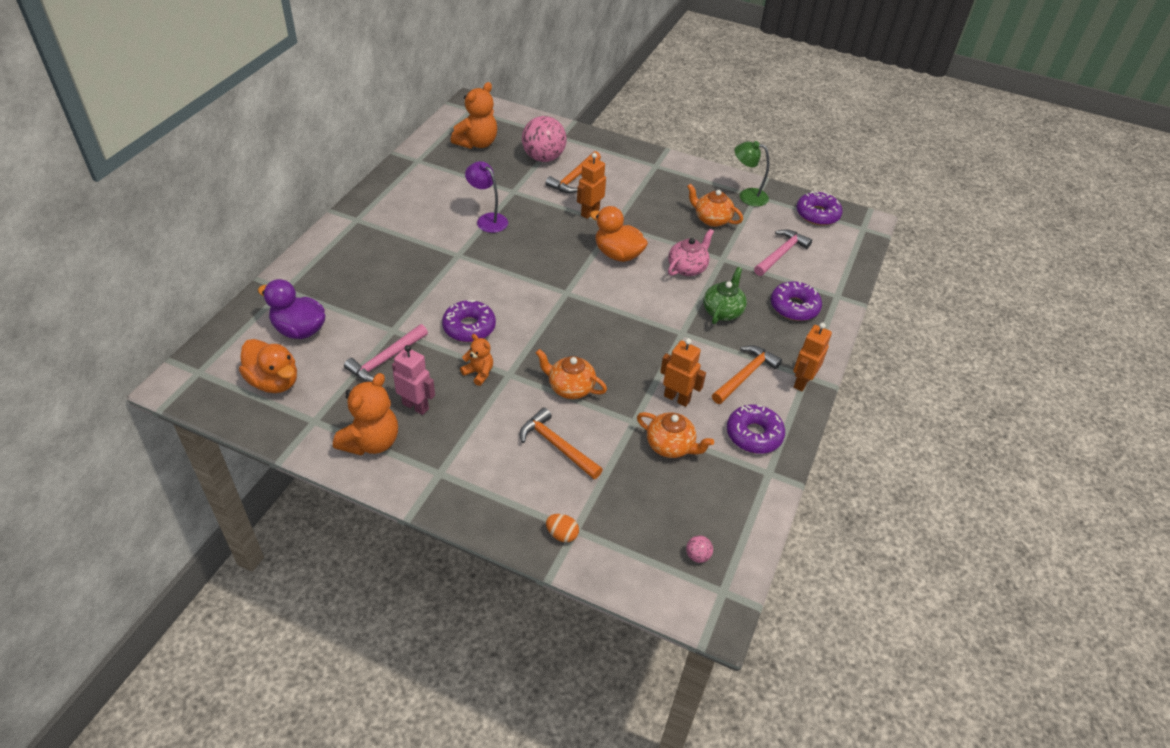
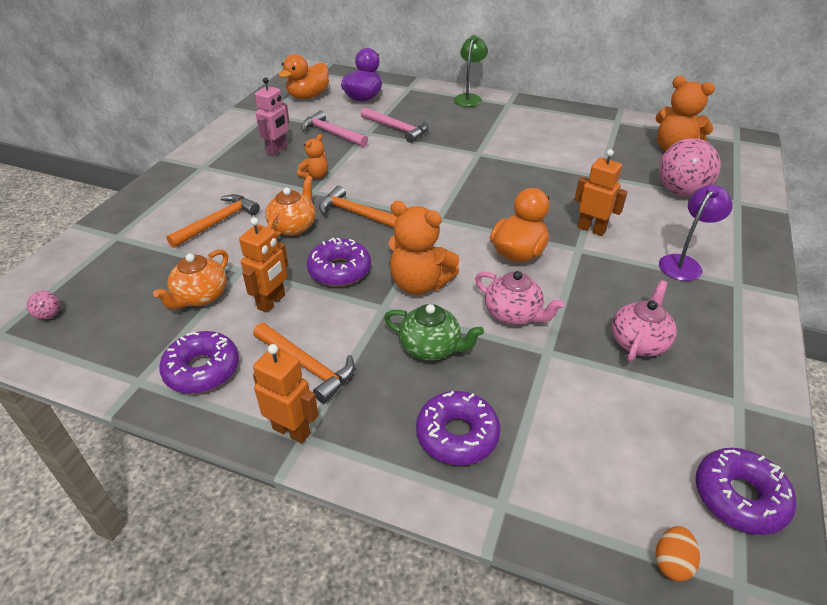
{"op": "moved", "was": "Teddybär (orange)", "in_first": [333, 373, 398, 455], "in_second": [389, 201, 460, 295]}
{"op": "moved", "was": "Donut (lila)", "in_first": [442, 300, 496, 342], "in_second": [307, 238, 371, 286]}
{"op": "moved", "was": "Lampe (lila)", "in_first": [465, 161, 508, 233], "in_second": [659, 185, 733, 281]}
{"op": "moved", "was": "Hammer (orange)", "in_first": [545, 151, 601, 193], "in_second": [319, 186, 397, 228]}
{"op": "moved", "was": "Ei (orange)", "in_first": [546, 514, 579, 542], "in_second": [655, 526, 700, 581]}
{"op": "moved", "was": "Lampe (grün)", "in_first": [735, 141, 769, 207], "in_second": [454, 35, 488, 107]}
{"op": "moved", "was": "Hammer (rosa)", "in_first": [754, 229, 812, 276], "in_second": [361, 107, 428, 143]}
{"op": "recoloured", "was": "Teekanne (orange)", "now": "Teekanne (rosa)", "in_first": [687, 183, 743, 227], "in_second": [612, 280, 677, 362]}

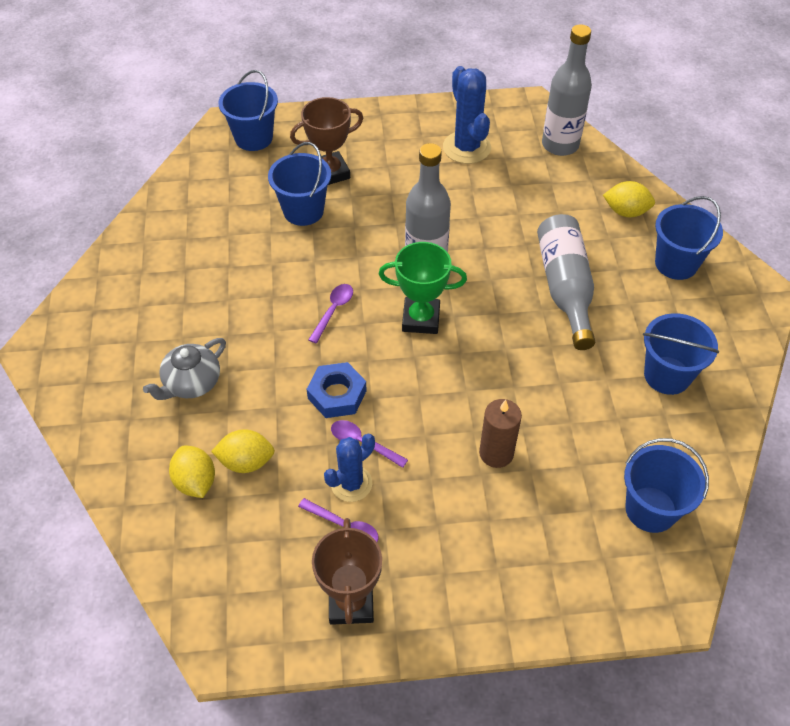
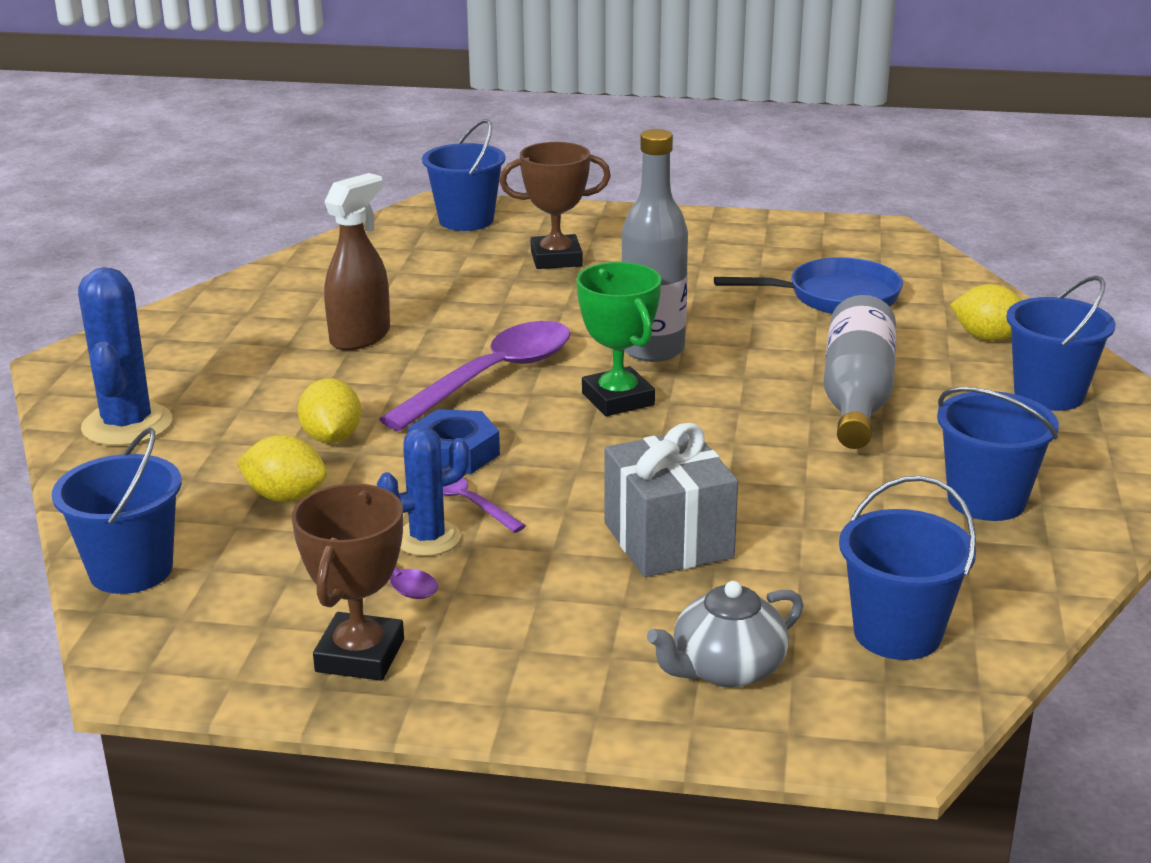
{"op": "removed", "was": "Flasche (grau)", "in_first": [542, 24, 592, 156]}
{"op": "added", "now": "Sprühflasche (braun)", "in_second": [324, 173, 390, 351]}
{"op": "added", "now": "Pfanne (blau)", "in_second": [714, 257, 903, 314]}
{"op": "moved", "was": "Teekanne (grau)", "in_first": [143, 338, 226, 400], "in_second": [647, 581, 803, 688]}
{"op": "moved", "was": "Zitrone (gelb)", "in_first": [169, 445, 215, 498], "in_second": [298, 378, 361, 443]}
{"op": "moved", "was": "Eimer (blau)", "in_first": [268, 142, 331, 226], "in_second": [52, 427, 182, 594]}
{"op": "moved", "was": "Kaktus (blau)", "in_first": [443, 66, 491, 164], "in_second": [78, 267, 172, 446]}
{"op": "replaced", "was": "Kerze (braun)", "now": "Geschenk (grau)", "in_first": [479, 399, 522, 468], "in_second": [604, 423, 738, 577]}
{"op": "turned", "was": "Pokal (grün)", "in_first": [379, 242, 467, 334], "in_second": [576, 262, 661, 416], "clockwise": 45}
{"op": "resized", "was": "Löffel (lila)", "in_first": [308, 284, 353, 343], "in_second": [379, 321, 570, 431], "ratio": 2.11}

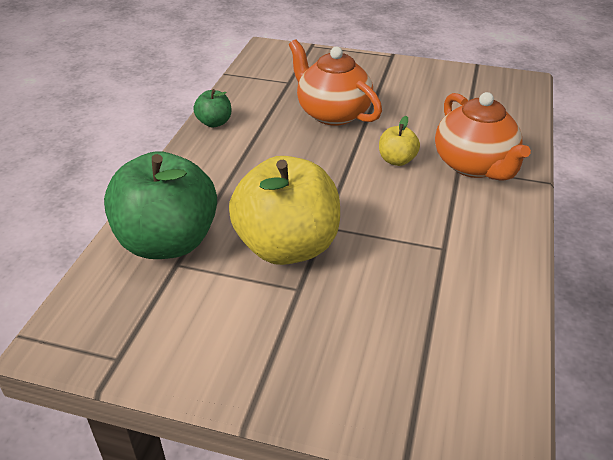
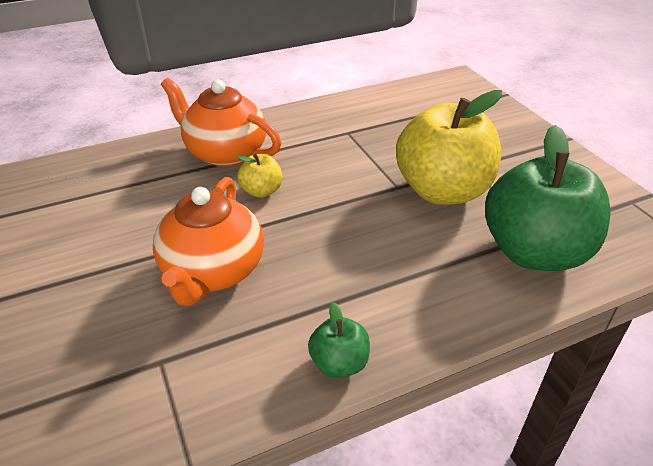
{"op": "turned", "was": "Teekanne (orange)", "in_first": [435, 92, 531, 181], "in_second": [161, 78, 281, 167], "clockwise": -90}

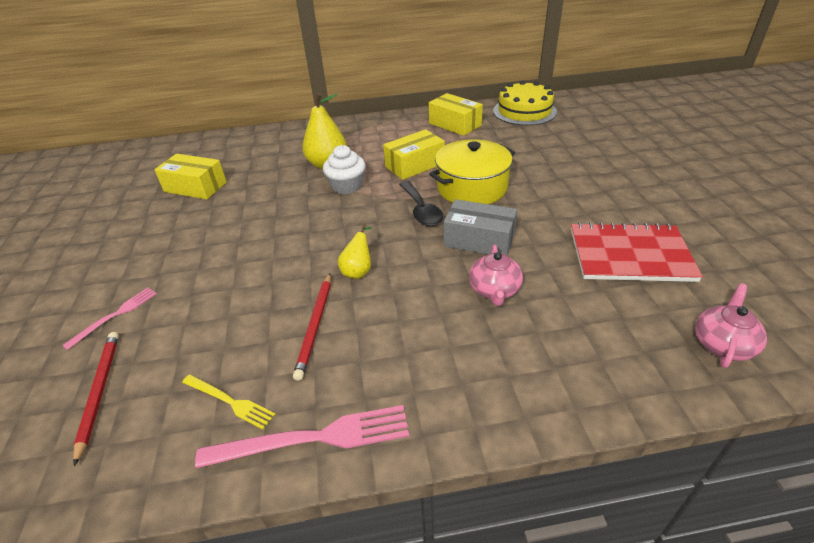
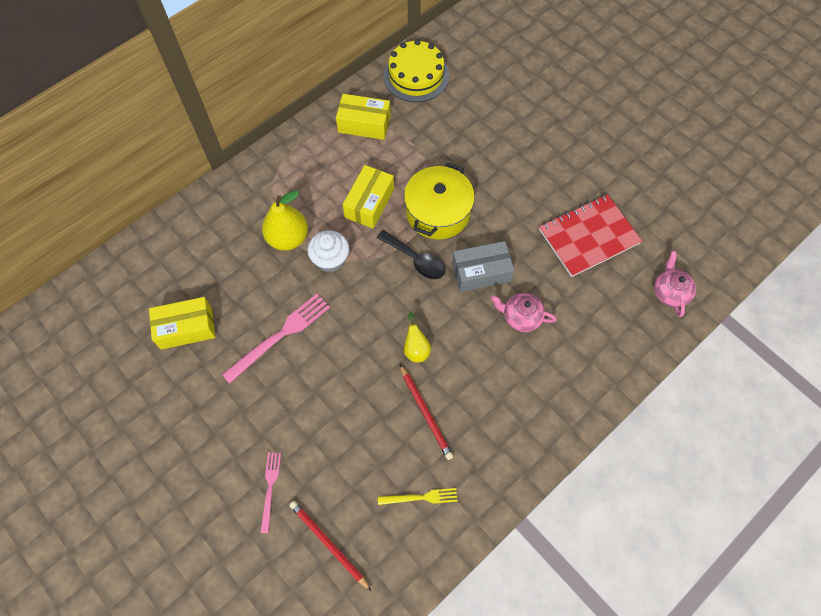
{"op": "moved", "was": "Gabel (rosa)", "in_first": [195, 405, 409, 468], "in_second": [222, 294, 330, 383]}
{"op": "turned", "was": "Teekanne (rosa)", "in_first": [469, 245, 523, 306], "in_second": [491, 293, 557, 332], "clockwise": 135}

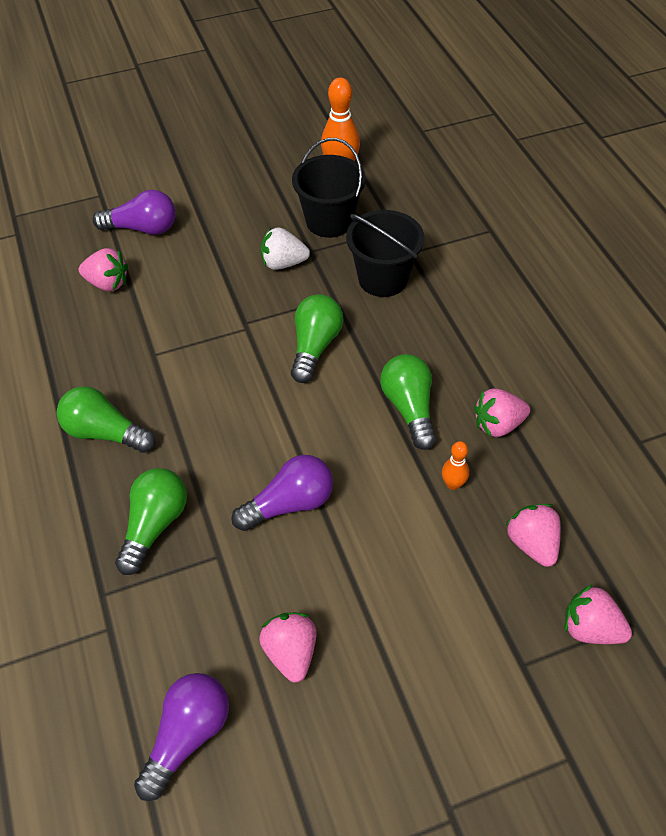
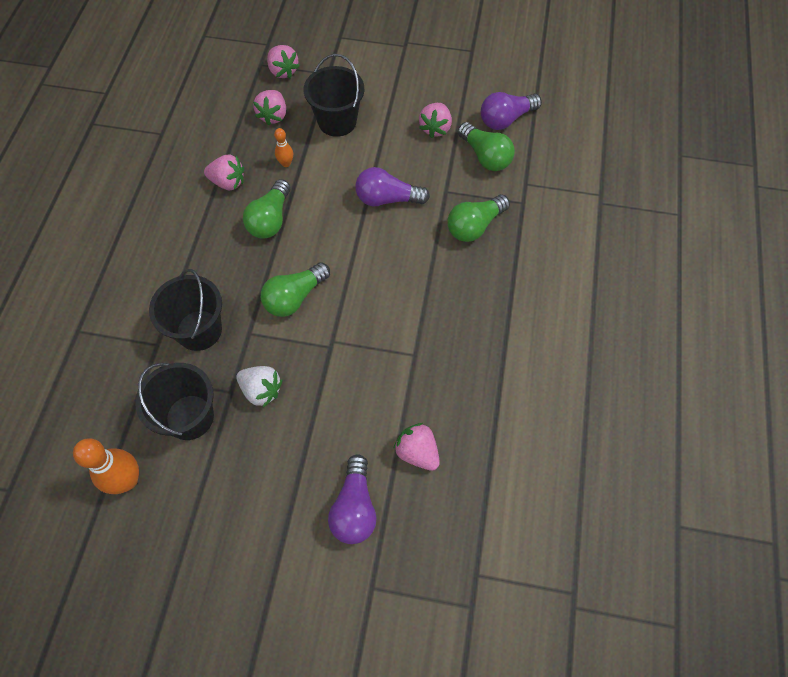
{"op": "added", "now": "Eimer (schwarz)", "in_second": [304, 54, 364, 137]}
{"op": "moved", "was": "Glühbirne (grün)", "in_first": [57, 386, 155, 453], "in_second": [458, 122, 515, 171]}
{"op": "turned", "was": "Glühbirne (lila)", "in_first": [93, 190, 176, 235], "in_second": [328, 454, 377, 544], "clockwise": -120}

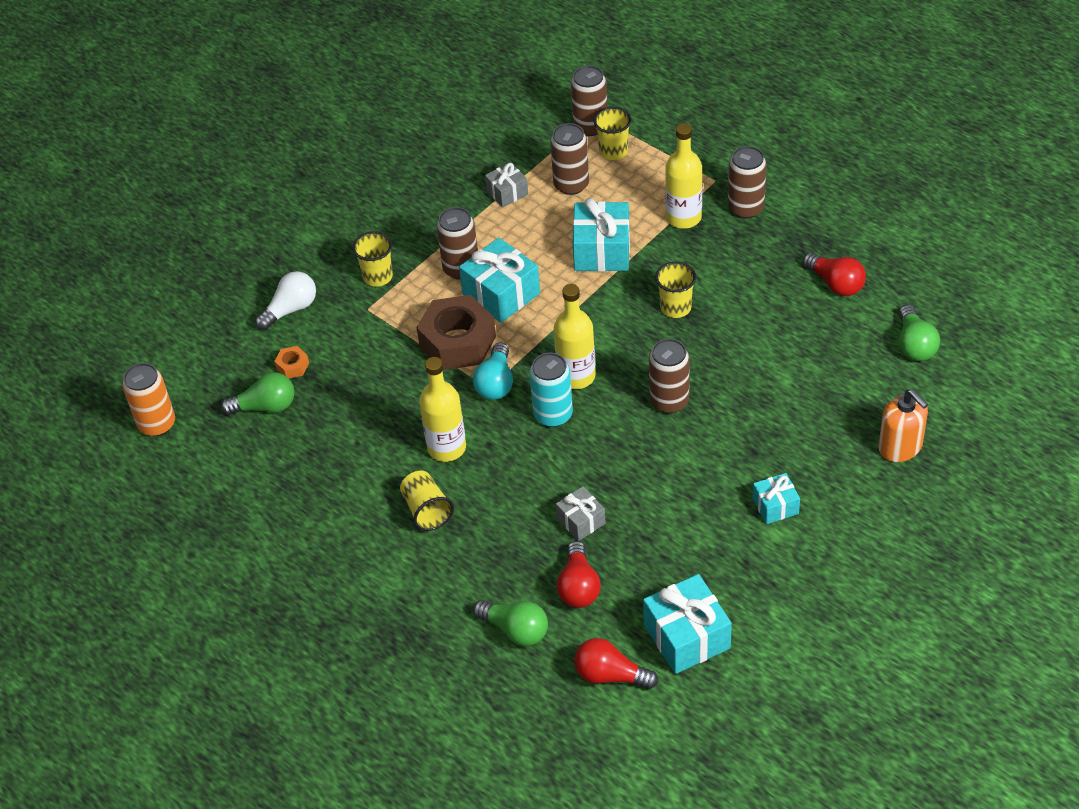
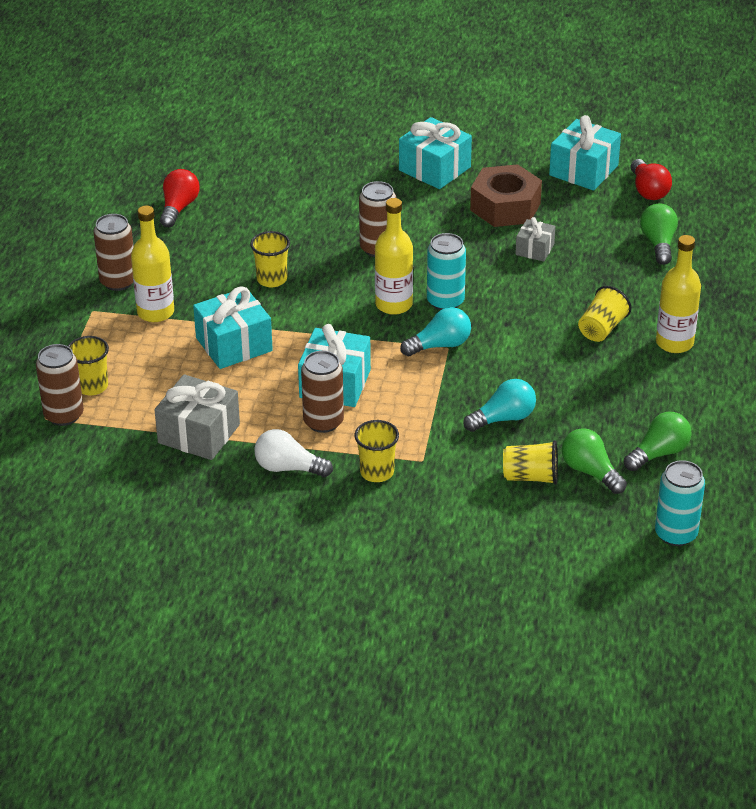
{"op": "removed", "was": "Dose (braun)", "in_first": [550, 123, 589, 195]}
{"op": "removed", "was": "Glühbirne (rot)", "in_first": [556, 541, 601, 608]}
{"op": "removed", "was": "Seifenspender (orange)", "in_first": [878, 389, 928, 462]}
{"op": "added", "now": "Glühbirne (türkis)", "in_second": [463, 379, 536, 432]}
{"op": "moved", "was": "Glühbirne (weiß)", "in_first": [255, 271, 316, 330], "in_second": [254, 429, 333, 477]}
{"op": "moved", "was": "Sechskantmutter (braun)", "in_first": [417, 295, 496, 370], "in_second": [470, 164, 542, 227]}
{"op": "moved", "was": "Flasche (gelb)", "in_first": [419, 357, 466, 462], "in_second": [656, 235, 701, 353]}
{"op": "moved", "was": "Glühbirne (grün)", "in_first": [899, 305, 940, 361], "in_second": [624, 412, 691, 471]}
{"op": "replaced", "was": "Sechskantmutter (orange)", "now": "Becher (gelb)", "in_first": [274, 346, 309, 378], "in_second": [503, 440, 558, 485]}
{"op": "recoloured", "was": "Dose (orange)", "now": "Dose (türkis)", "in_first": [122, 363, 175, 436], "in_second": [655, 460, 705, 546]}
{"op": "resized", "was": "Geschenk (grau)", "in_first": [485, 162, 528, 208], "in_second": [154, 374, 240, 460], "ratio": 1.75}
{"op": "resized", "was": "Geschenk (türkis)", "in_first": [753, 473, 800, 524], "in_second": [399, 117, 472, 189], "ratio": 1.75}

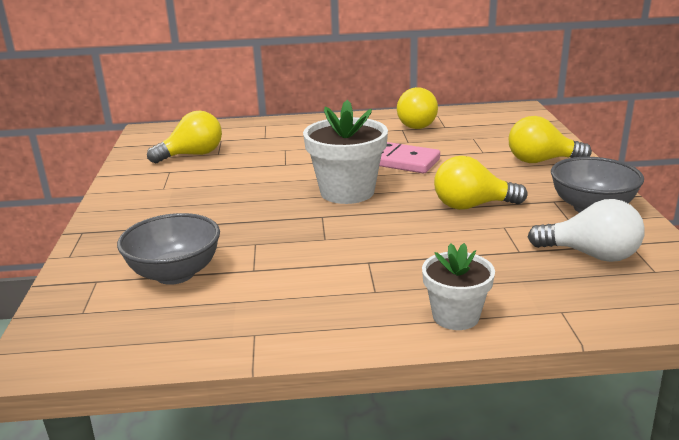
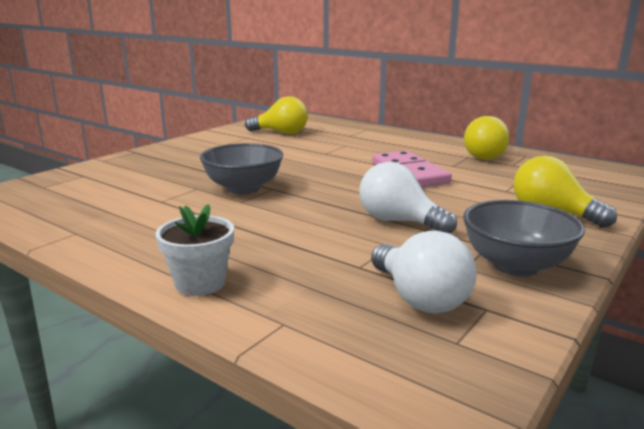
{"op": "removed", "was": "Blumentopf (weiß)", "in_first": [303, 100, 388, 204]}
{"op": "moved", "was": "Schüssel (grau)", "in_first": [117, 213, 220, 285], "in_second": [200, 143, 283, 194]}
{"op": "recoloured", "was": "Glühbirne (gelb)", "now": "Glühbirne (weiß)", "in_first": [434, 156, 528, 210], "in_second": [359, 162, 457, 233]}

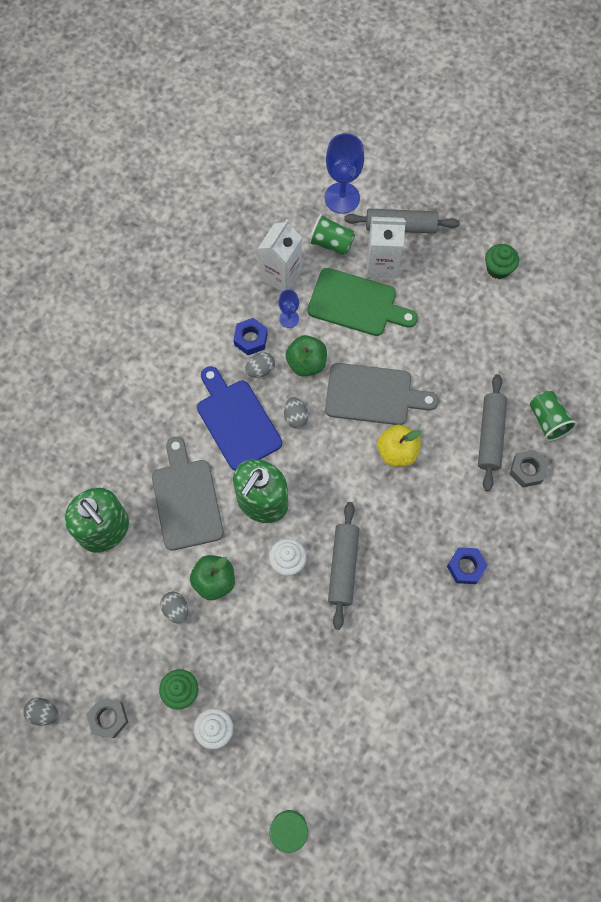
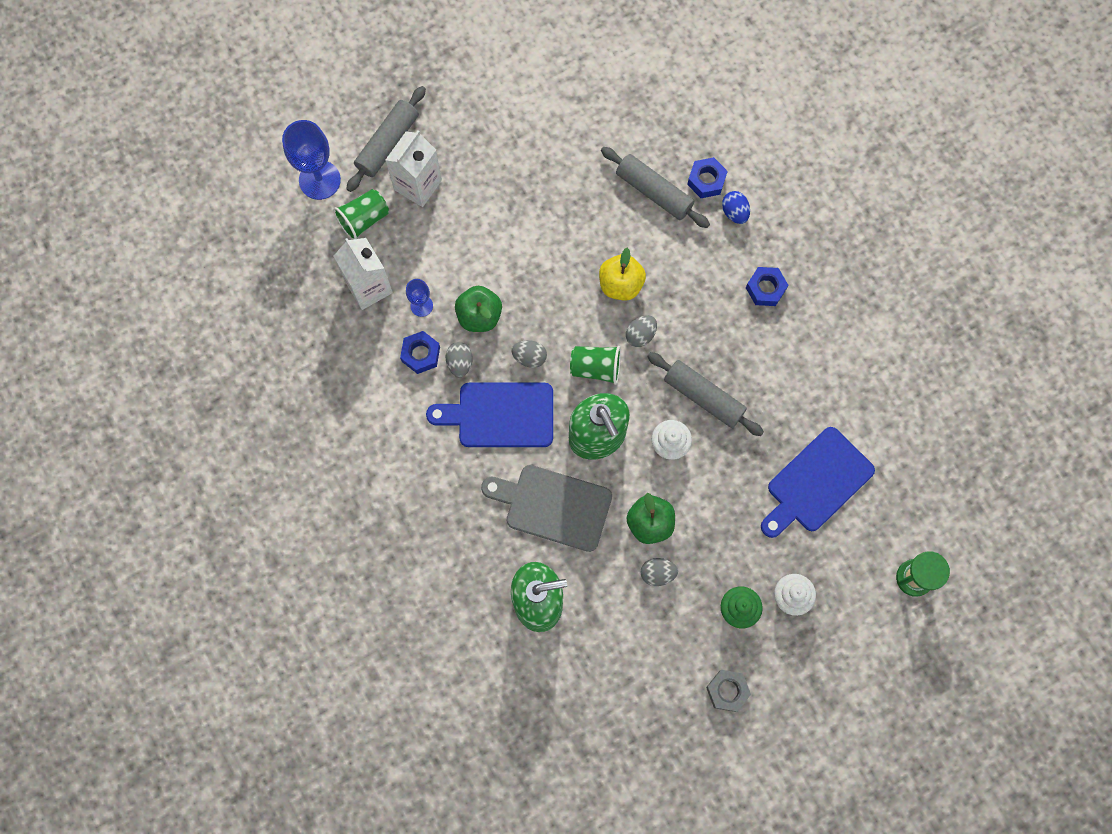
{"op": "removed", "was": "Schneidebrett (grün)", "in_first": [307, 268, 418, 336]}
{"op": "removed", "was": "Schneidebrett (grau)", "in_first": [325, 363, 439, 425]}
{"op": "removed", "was": "Muffin (grün)", "in_first": [485, 244, 519, 279]}
{"op": "added", "now": "Ei (blau)", "in_second": [722, 191, 750, 224]}
{"op": "added", "now": "Schneidebrett (blau)", "in_second": [761, 427, 875, 538]}
{"op": "moved", "was": "Ei (grau)", "in_first": [23, 698, 59, 726], "in_second": [626, 315, 657, 347]}
{"op": "moved", "was": "Becher (grün)", "in_first": [530, 391, 577, 441], "in_second": [570, 346, 621, 385]}
{"op": "recoloured", "was": "Sechskantmutter (grau)", "now": "Sechskantmutter (blau)", "in_first": [509, 450, 548, 487], "in_second": [687, 157, 728, 198]}

